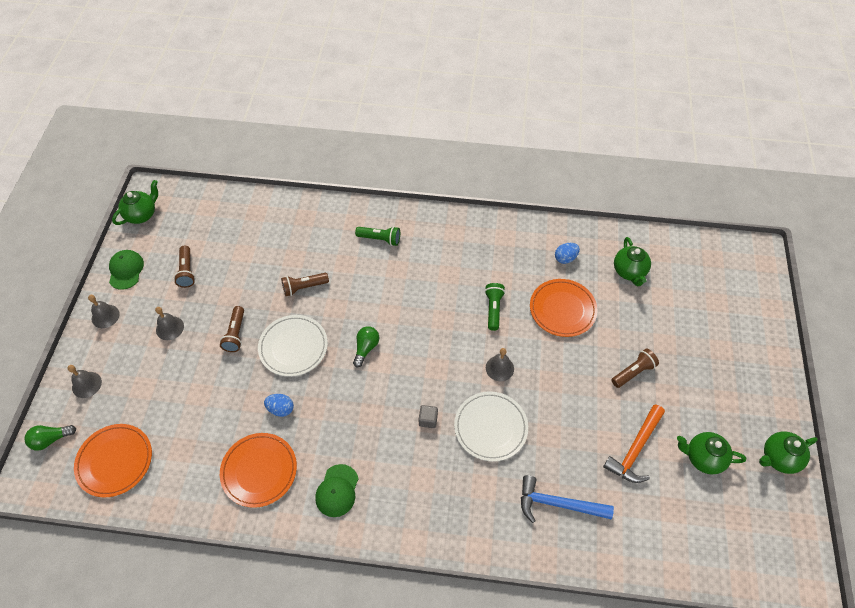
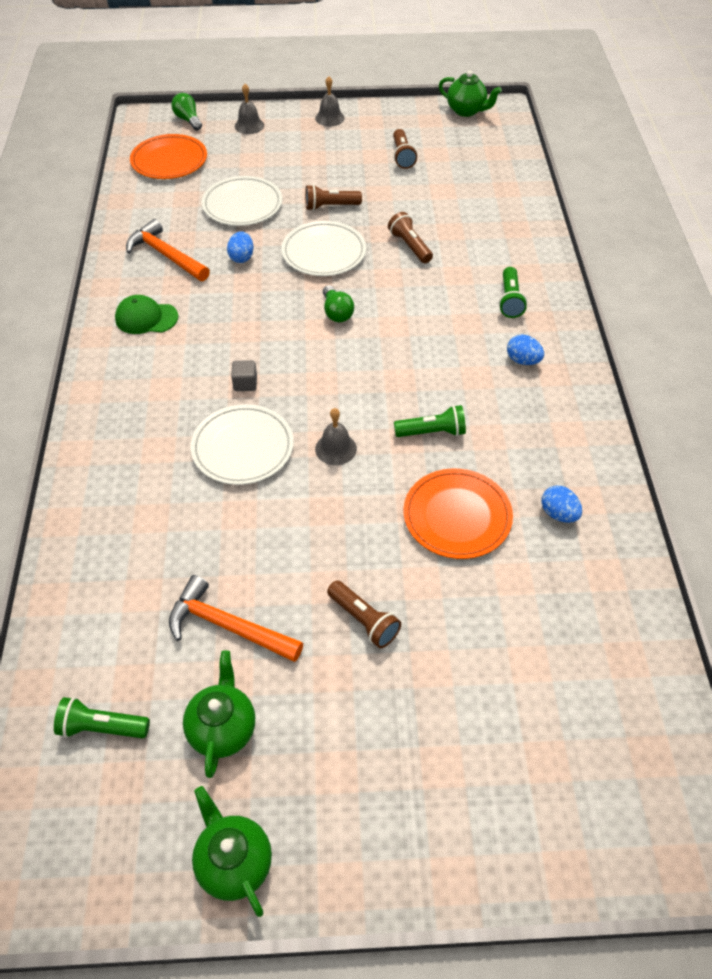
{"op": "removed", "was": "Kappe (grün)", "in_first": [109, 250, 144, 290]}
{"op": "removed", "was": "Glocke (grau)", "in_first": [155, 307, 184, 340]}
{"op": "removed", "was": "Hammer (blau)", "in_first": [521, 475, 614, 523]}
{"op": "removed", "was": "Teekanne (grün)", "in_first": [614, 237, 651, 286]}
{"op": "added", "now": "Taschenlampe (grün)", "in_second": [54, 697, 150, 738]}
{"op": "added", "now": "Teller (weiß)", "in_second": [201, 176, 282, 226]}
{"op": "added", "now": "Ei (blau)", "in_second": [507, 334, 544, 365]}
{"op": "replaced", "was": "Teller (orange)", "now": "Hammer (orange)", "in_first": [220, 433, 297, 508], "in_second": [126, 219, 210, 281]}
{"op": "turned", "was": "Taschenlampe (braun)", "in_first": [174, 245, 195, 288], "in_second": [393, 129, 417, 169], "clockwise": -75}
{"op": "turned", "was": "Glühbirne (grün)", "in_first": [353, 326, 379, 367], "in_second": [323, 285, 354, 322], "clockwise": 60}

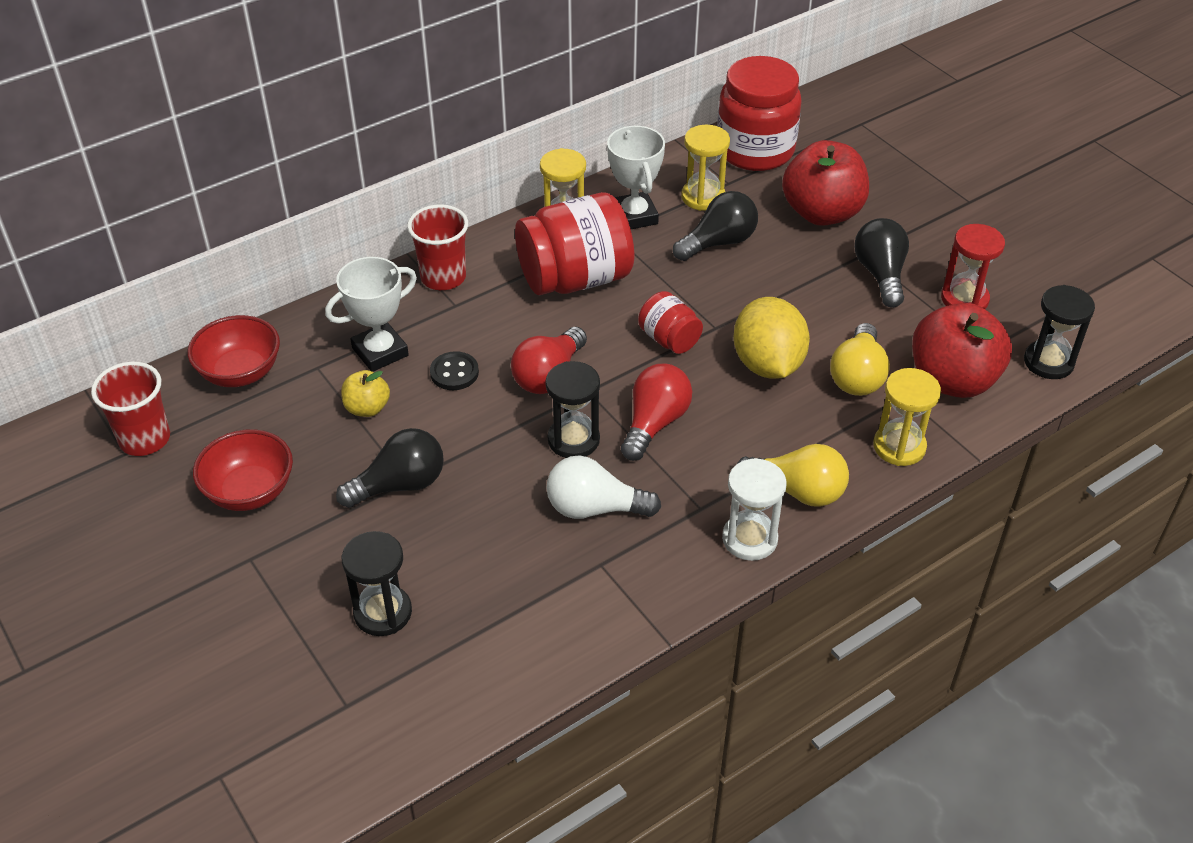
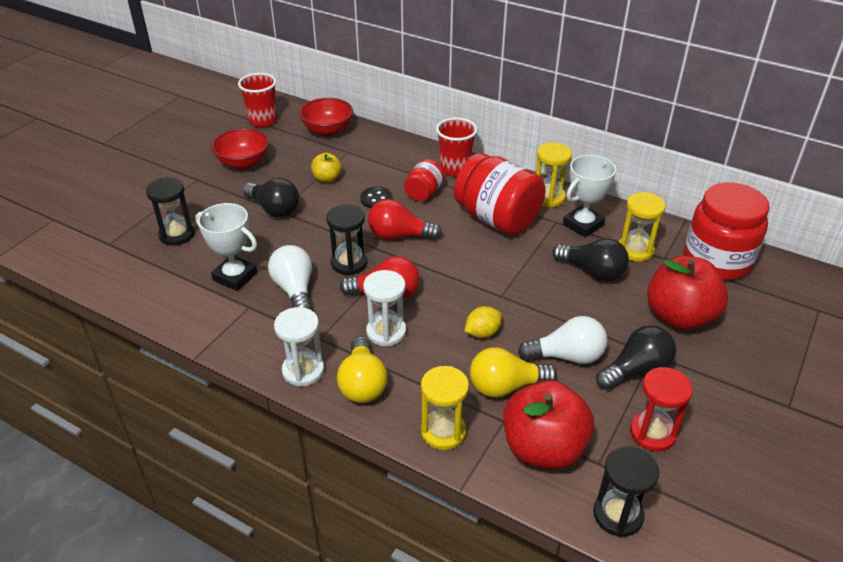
{"op": "added", "now": "Sanduhr (weiß)", "in_second": [363, 270, 406, 347]}
{"op": "added", "now": "Glühbirne (weiß)", "in_second": [518, 316, 607, 364]}
{"op": "moved", "was": "Pokal (weiß)", "in_first": [325, 257, 417, 372], "in_second": [196, 203, 257, 291]}
{"op": "moved", "was": "Einmachglas (rot)", "in_first": [638, 291, 703, 354], "in_second": [404, 159, 445, 201]}
{"op": "resized", "was": "Zitrone (gelb)", "in_first": [734, 297, 810, 379], "in_second": [465, 306, 502, 338], "ratio": 0.52}

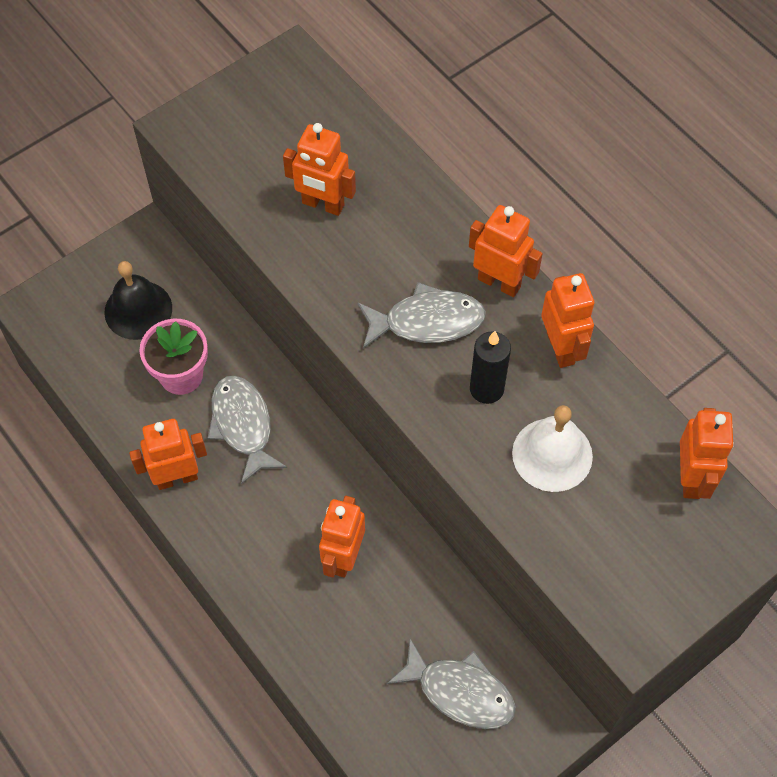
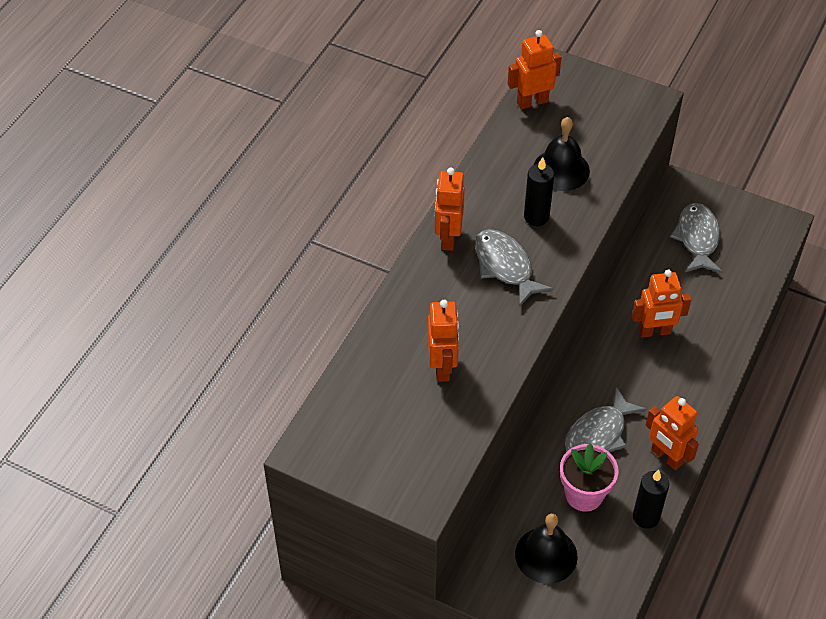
{"op": "removed", "was": "Roboter (orange)", "in_first": [541, 273, 594, 368]}
{"op": "added", "now": "Kerze (schwarz)", "in_second": [633, 470, 669, 529]}
{"op": "recoloured", "was": "Glocke (weiß)", "now": "Glocke (schwarz)", "in_first": [512, 405, 593, 492], "in_second": [534, 117, 590, 191]}

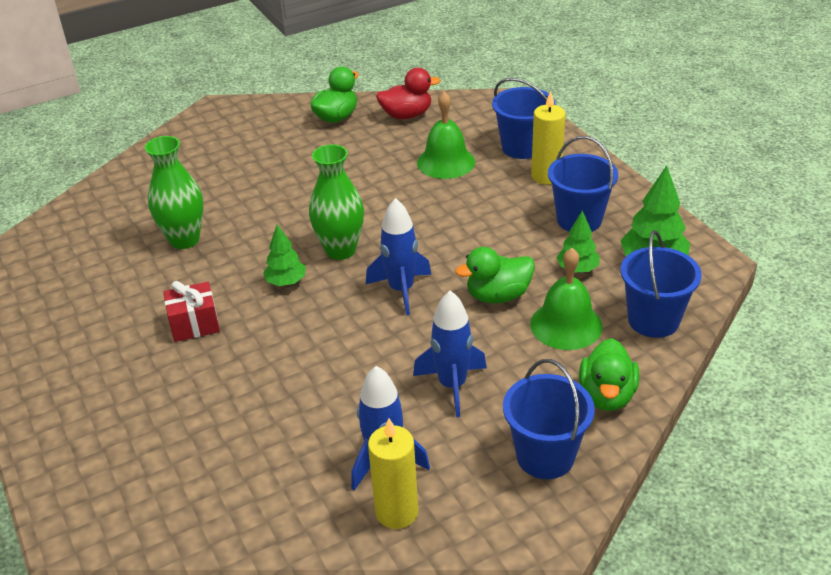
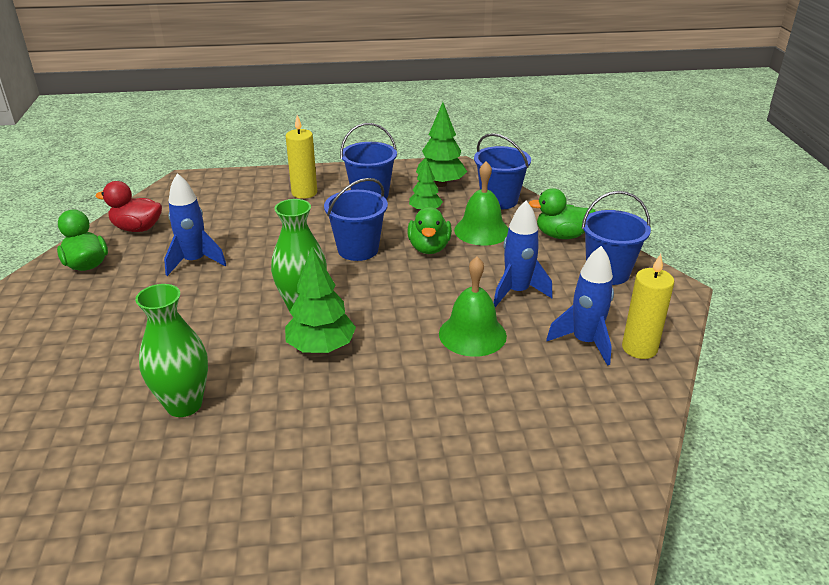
{"op": "removed", "was": "Geschenk (rot)", "in_first": [164, 281, 220, 342]}
{"op": "moved", "was": "Rakete (blau)", "in_first": [366, 198, 431, 316], "in_second": [164, 173, 226, 276]}
{"op": "moved", "was": "Glocke (grün)", "in_first": [417, 92, 475, 179], "in_second": [439, 256, 507, 357]}
{"op": "moved", "was": "Eimer (blau)", "in_first": [492, 78, 555, 159], "in_second": [324, 178, 388, 261]}
{"op": "turned", "was": "Ente (rot)", "in_first": [376, 68, 440, 119], "in_second": [96, 181, 162, 232], "clockwise": -90}
{"op": "turned", "was": "Ente (grün)", "in_first": [579, 338, 640, 411], "in_second": [529, 188, 596, 239], "clockwise": 150}
{"op": "resized", "was": "Baum (grün)", "in_first": [263, 224, 306, 286], "in_second": [285, 247, 356, 353], "ratio": 1.59}

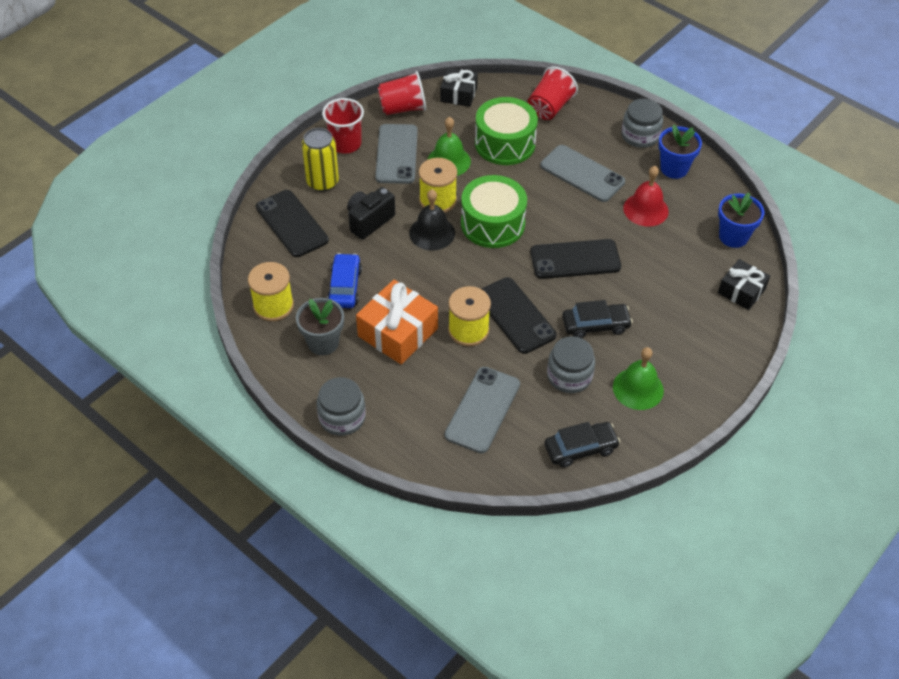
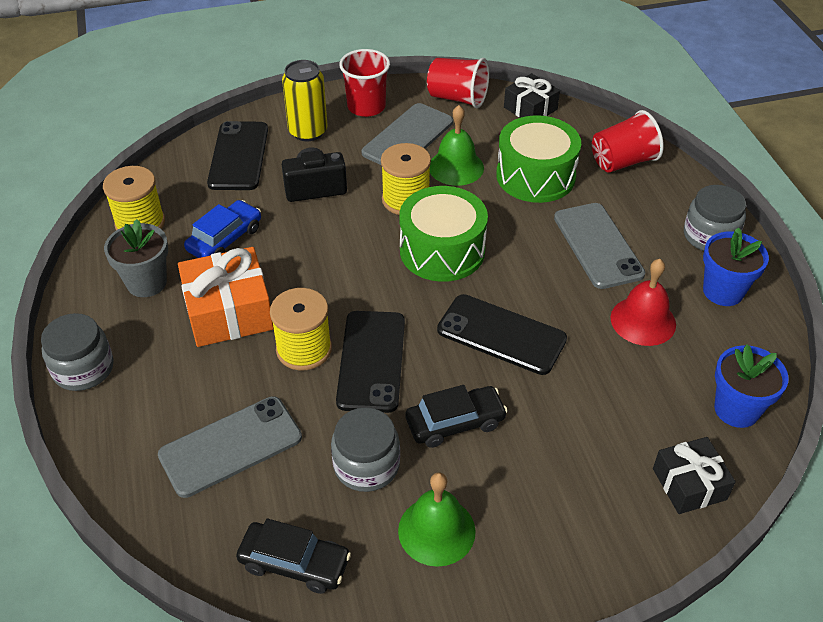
{"op": "removed", "was": "Glocke (schwarz)", "in_first": [409, 189, 455, 251]}
{"op": "turned", "was": "Auto (schwarz)", "in_first": [562, 300, 633, 338], "in_second": [405, 385, 508, 448], "clockwise": -45}

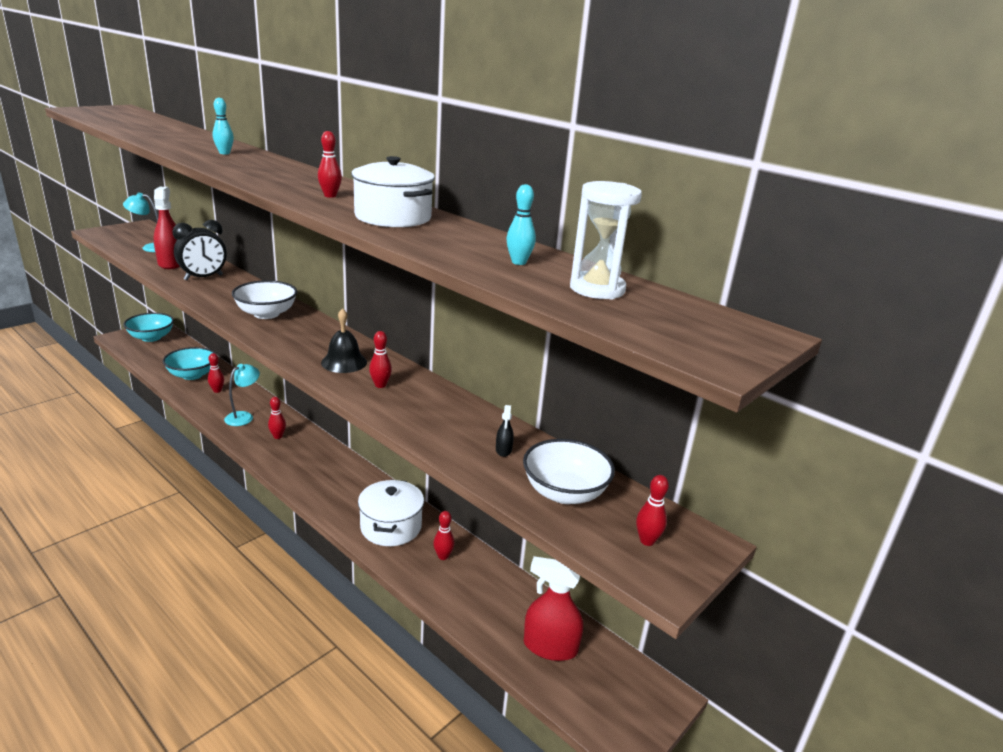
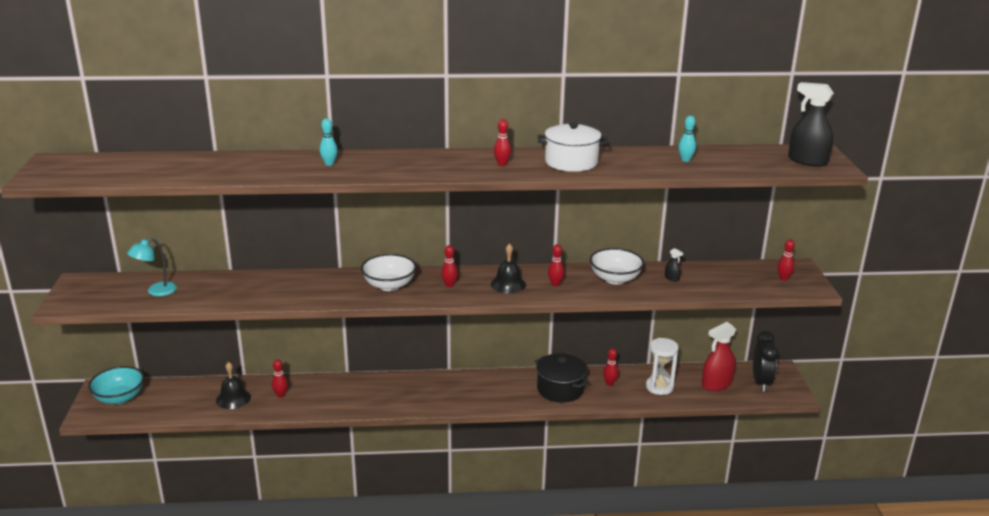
{"op": "removed", "was": "Sprühflasche (rot)", "in_first": [154, 187, 180, 269]}
{"op": "removed", "was": "Lampe (türkis)", "in_first": [224, 364, 260, 426]}
{"op": "added", "now": "Sprühflasche (schwarz)", "in_second": [788, 82, 834, 167]}
{"op": "moved", "was": "Wecker (schwarz)", "in_first": [173, 220, 227, 280], "in_second": [753, 331, 779, 392]}
{"op": "moved", "was": "Bowlingkegel (rot)", "in_first": [268, 397, 286, 439], "in_second": [441, 245, 458, 287]}
{"op": "moved", "was": "Schüssel (weiß)", "in_first": [523, 439, 615, 504], "in_second": [590, 248, 644, 284]}
{"op": "moved", "was": "Sanduhr (weiß)", "in_first": [570, 181, 642, 300], "in_second": [646, 338, 679, 395]}
{"op": "replaced", "was": "Schüssel (türkis)", "now": "Glocke (schwarz)", "in_first": [163, 347, 216, 380], "in_second": [216, 362, 251, 409]}
{"op": "recoloured", "was": "Kochtopf (weiß)", "now": "Kochtopf (schwarz)", "in_first": [358, 479, 424, 546], "in_second": [535, 353, 589, 402]}

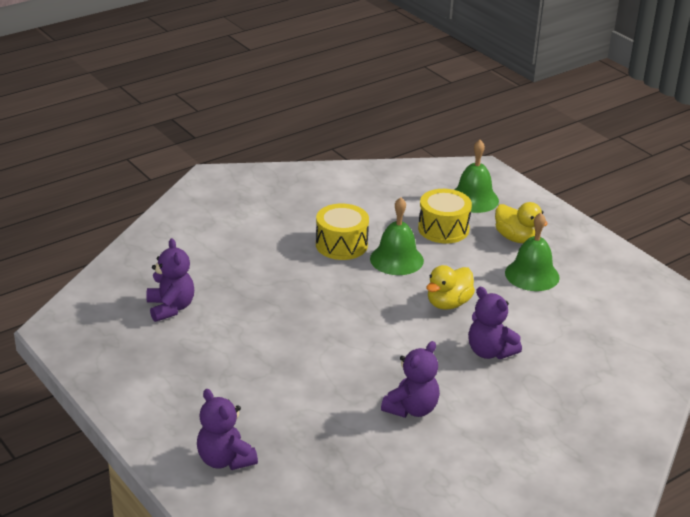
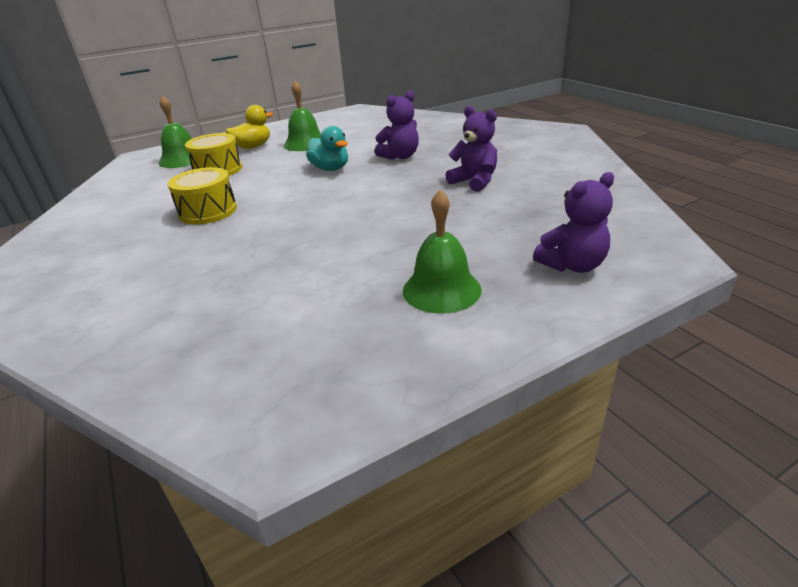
{"op": "removed", "was": "Teddybär (lila)", "in_first": [146, 238, 194, 322]}
{"op": "moved", "was": "Glocke (grün)", "in_first": [370, 197, 424, 275], "in_second": [403, 190, 482, 314]}
{"op": "recoloured", "was": "Ente (gelb)", "now": "Ente (türkis)", "in_first": [426, 265, 475, 310], "in_second": [306, 126, 348, 171]}

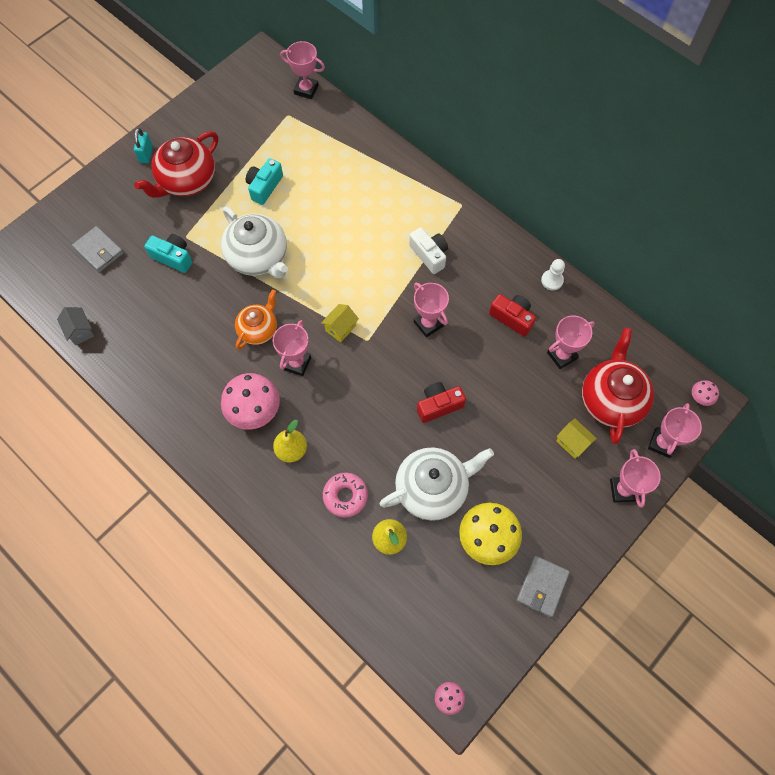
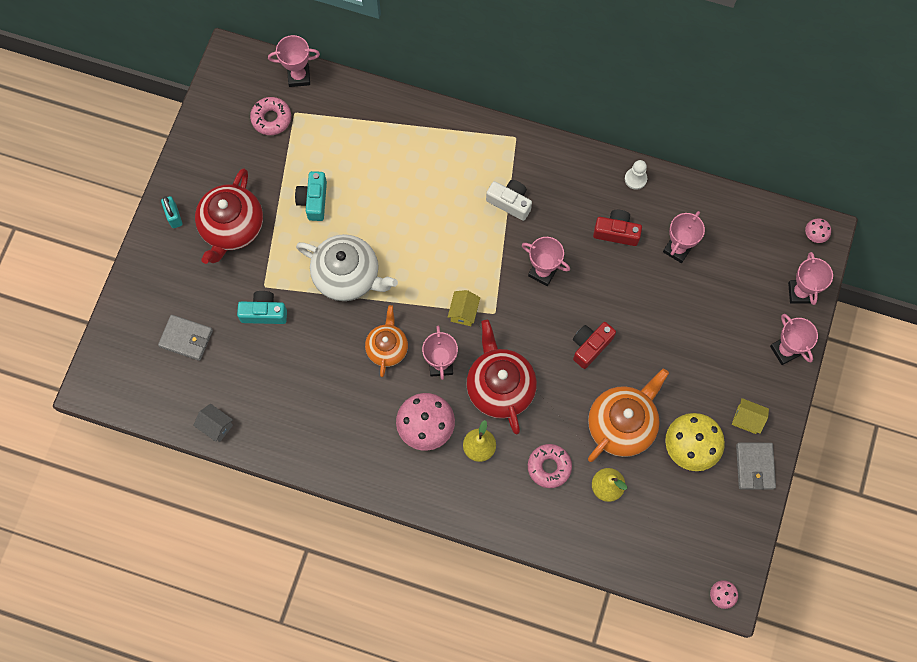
{"op": "added", "now": "Donut (rosa)", "in_second": [250, 97, 291, 135]}
{"op": "moved", "was": "Haus (gelb)", "in_first": [556, 419, 597, 459], "in_second": [732, 398, 769, 434]}
{"op": "moved", "was": "Teekanne (rot)", "in_first": [582, 328, 654, 444], "in_second": [466, 320, 537, 434]}
{"op": "recoloured", "was": "Teekanne (weiß)", "now": "Teekanne (orange)", "in_first": [380, 447, 494, 521], "in_second": [588, 369, 669, 462]}

